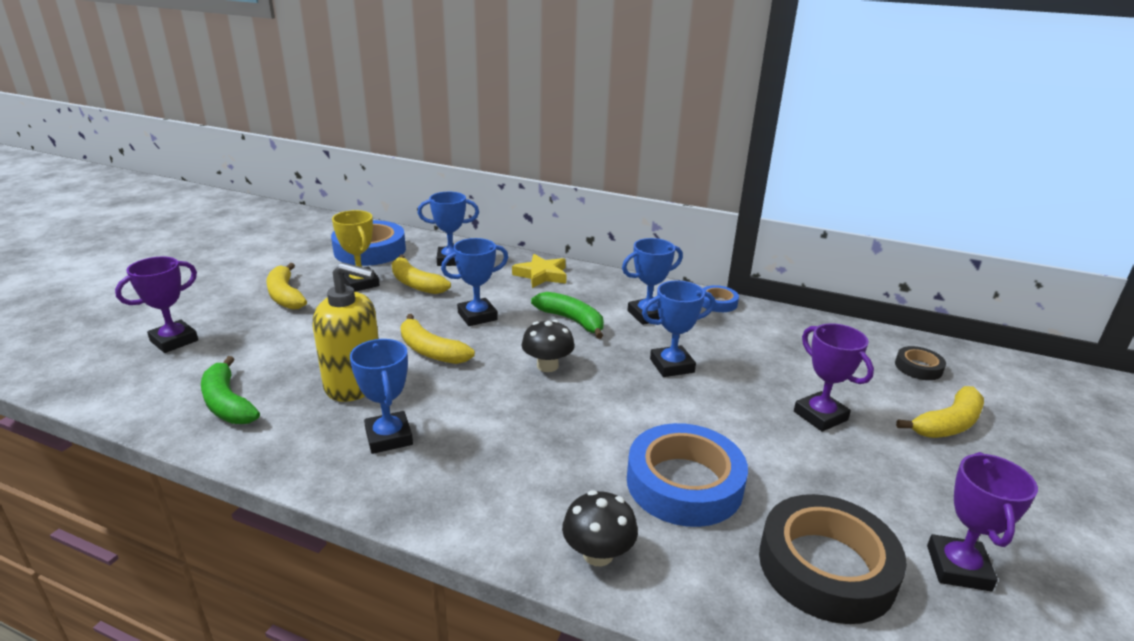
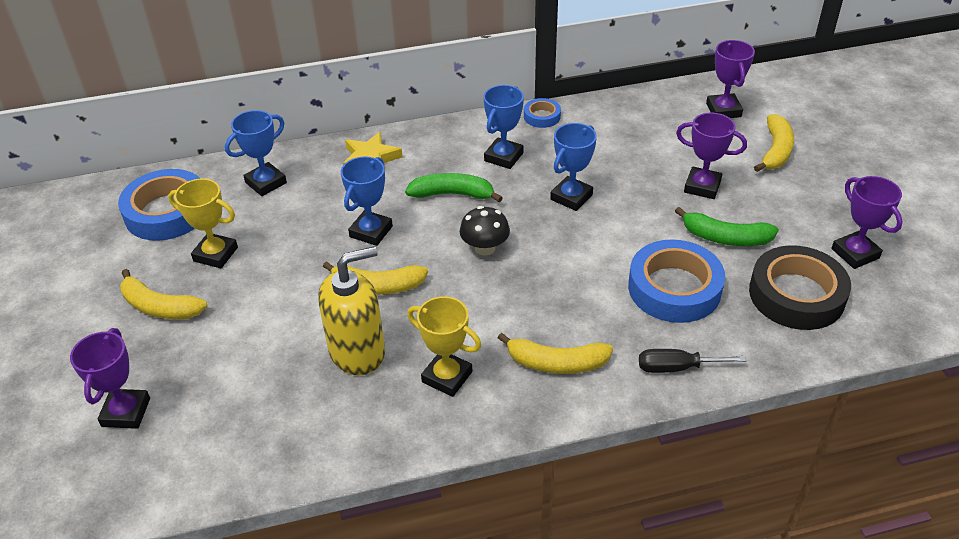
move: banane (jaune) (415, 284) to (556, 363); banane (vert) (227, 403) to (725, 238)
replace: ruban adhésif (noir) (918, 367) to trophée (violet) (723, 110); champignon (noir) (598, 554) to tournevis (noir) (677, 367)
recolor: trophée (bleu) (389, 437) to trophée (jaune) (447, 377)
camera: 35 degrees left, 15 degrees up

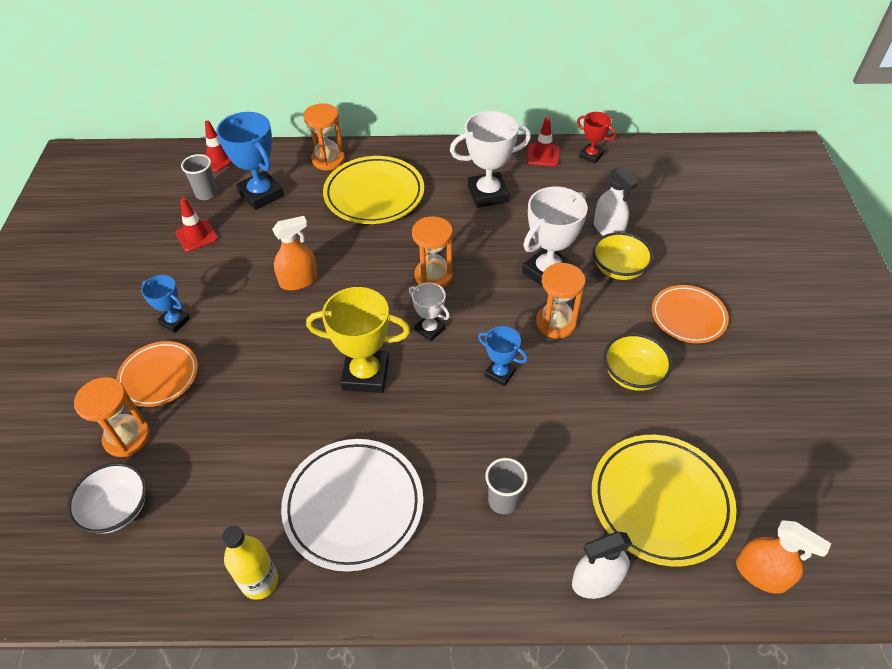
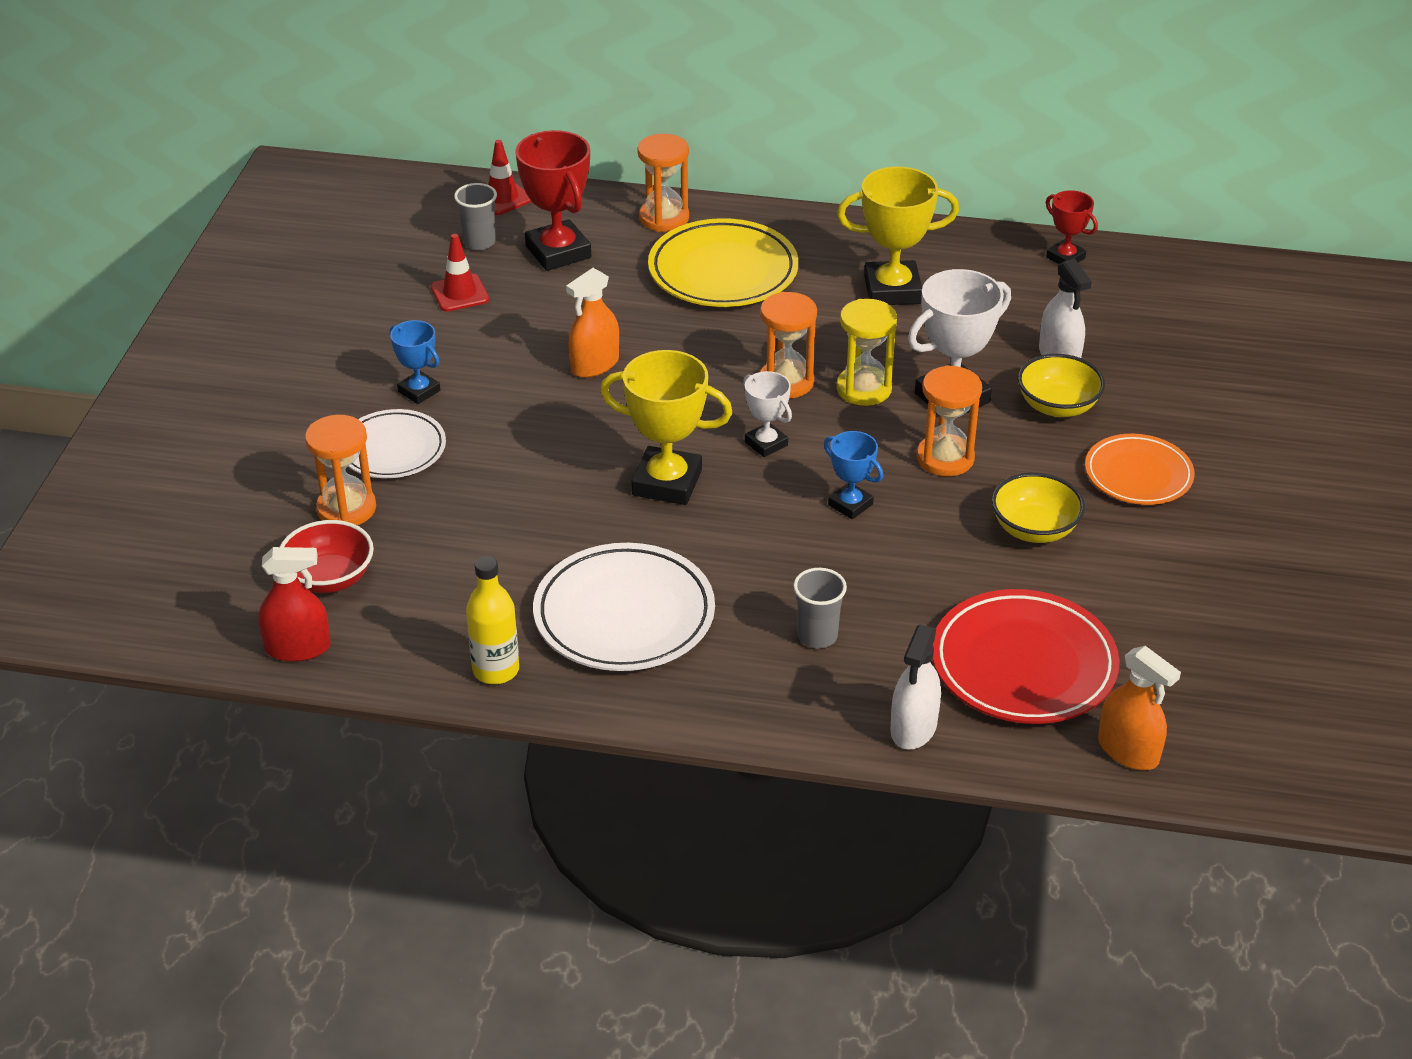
delete: cône de chantier (rouge) (543, 155)
insert: sablier (jaune) (864, 389); vaporisateur (rouge) (298, 648)
recolor: trophée (blanc) (488, 194) to trophée (jaune) (892, 290); trophée (bleu) (261, 194) to trophée (rouge) (558, 252); assiette (orange) (159, 376) to assiette (blanc) (393, 449); assiette (jaune) (660, 501) to assiette (rouge) (1023, 665); bol (blanc) (117, 509) to bol (rouge) (329, 578)
rotate: vaporisateur (orange) (298, 280) = (595, 365) 150 degrees clockwise; vaporisateur (blanc) (596, 581) = (913, 728) 60 degrees counterclockwise
camera: 10 degrees right, 10 degrees down

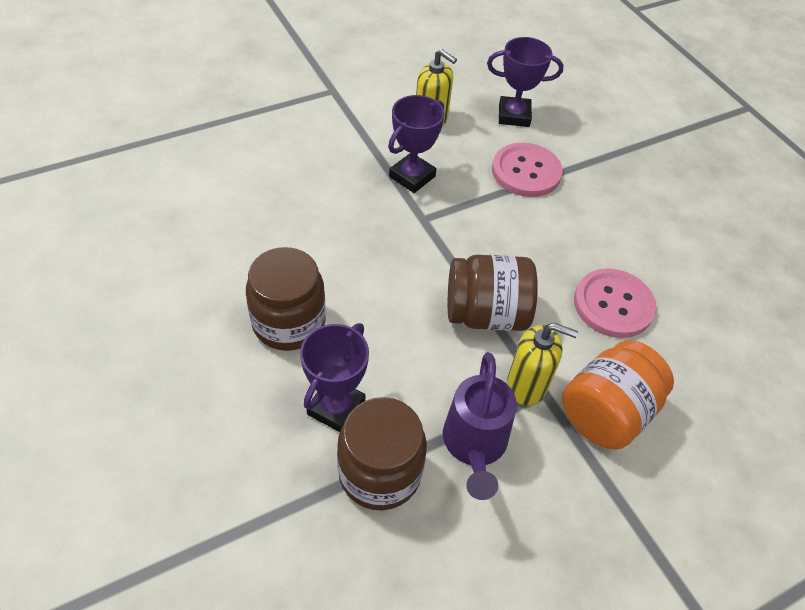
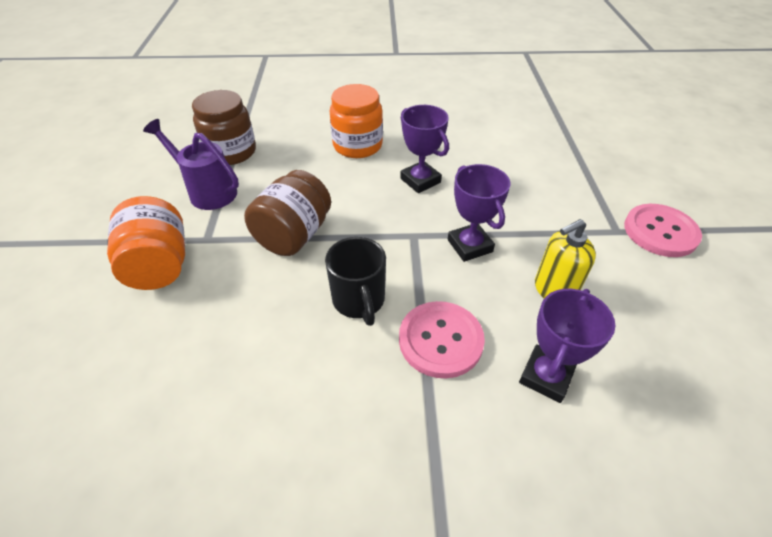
delete: distributeur de savon (jaune) (527, 385)
insert: tasse (noir) (359, 301)
move: bouton (rose) (613, 305) to (660, 232); trophée (violet) (336, 408) to (420, 180)
recolor: bocal (marron) (289, 323) to bocal (orange) (357, 145)
camera: 120 degrees right, 5 degrees down

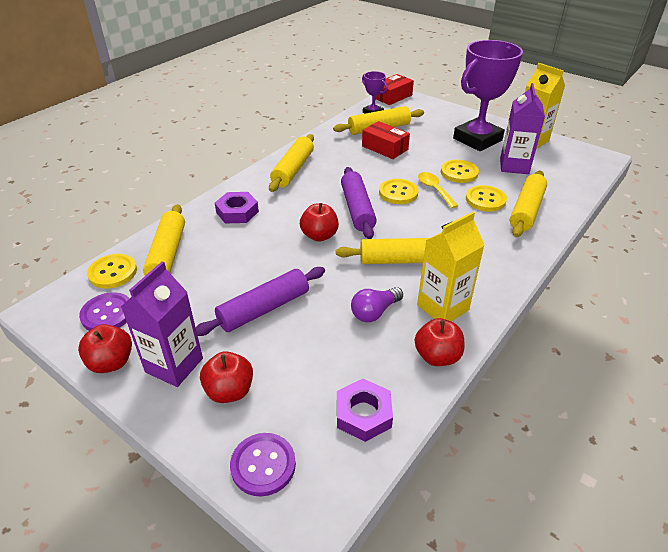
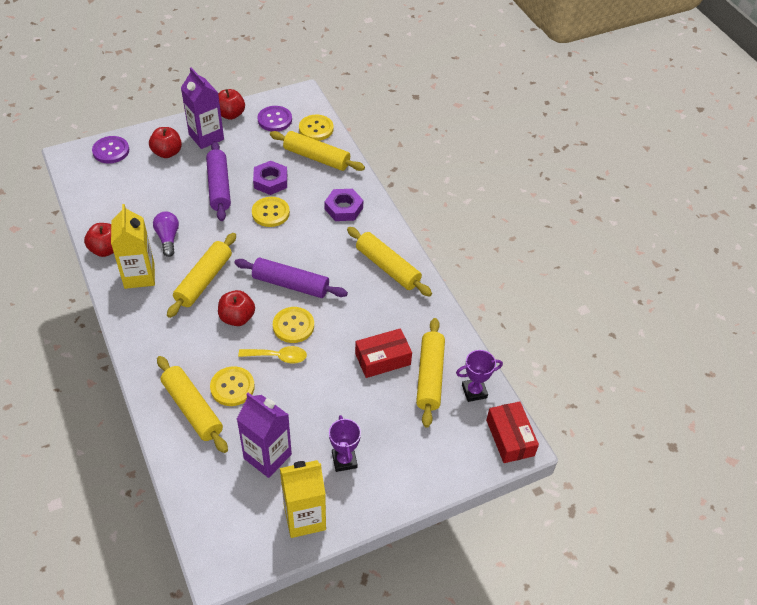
move: bouton (jaune) (459, 172) to (270, 213); pomme (rouge) (319, 236) to (237, 318); écrou (violet) (363, 414) to (270, 181)
resize: trophée (violet) (477, 139) = (344, 460) x0.46
camera: 115 degrees right, 10 degrees up

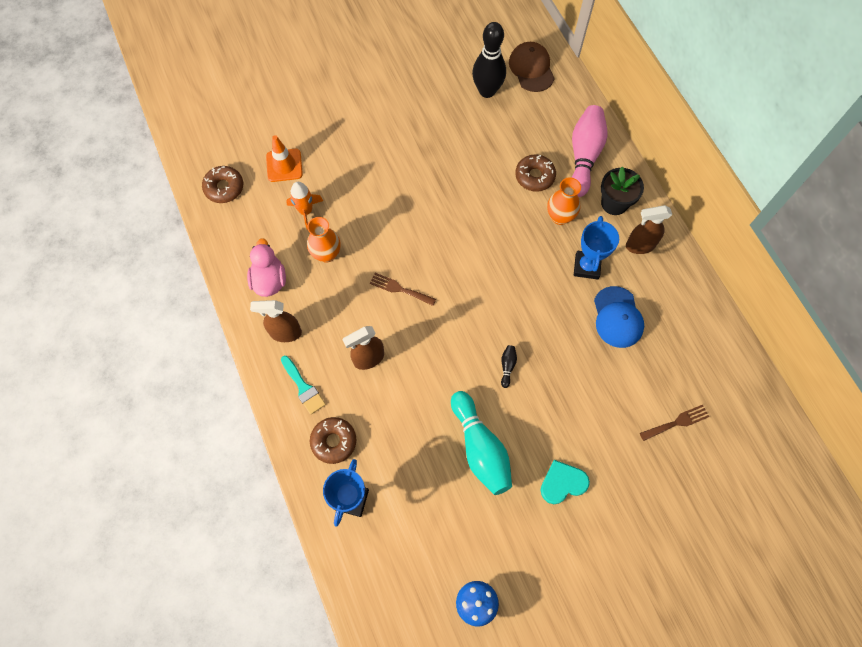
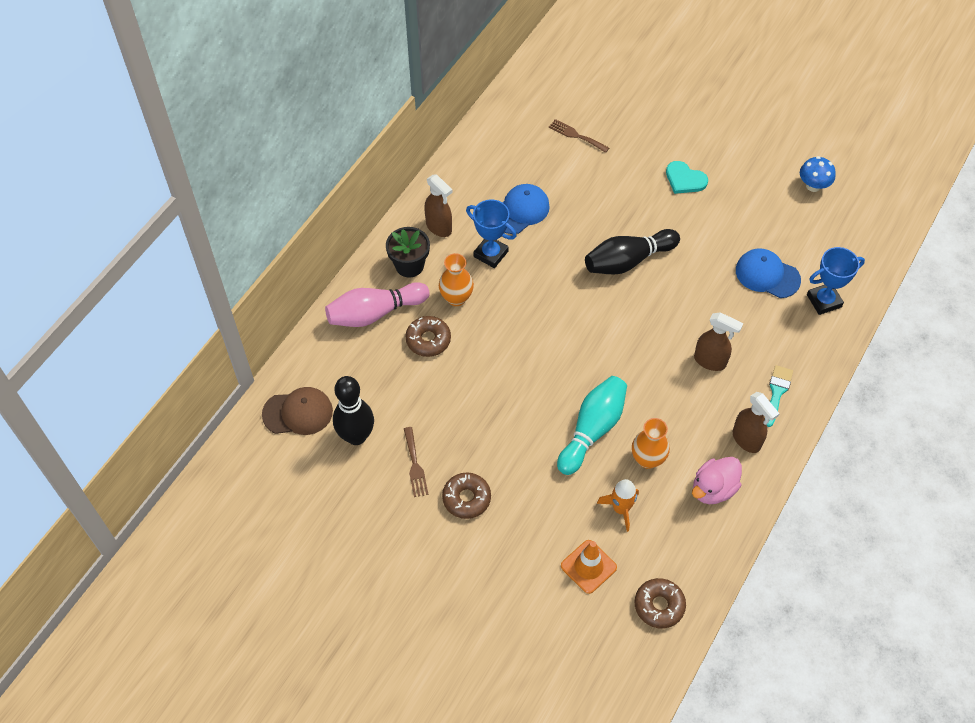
insert: casquette (bleu) (767, 275)
move: fourchette (marron) (400, 289) to (415, 465); quille (turquoise) (480, 448) to (592, 430); beignet (marron) (334, 441) to (466, 498)
rotate: casquette (marron) (531, 68) = (298, 413) 135 degrees counterclockwise; trophée (bleu) (586, 266) = (491, 254) 60 degrees clockwise
resize: quille (noir) (507, 366) = (628, 261) x2.47
camera: 125 degrees left, 10 degrees down

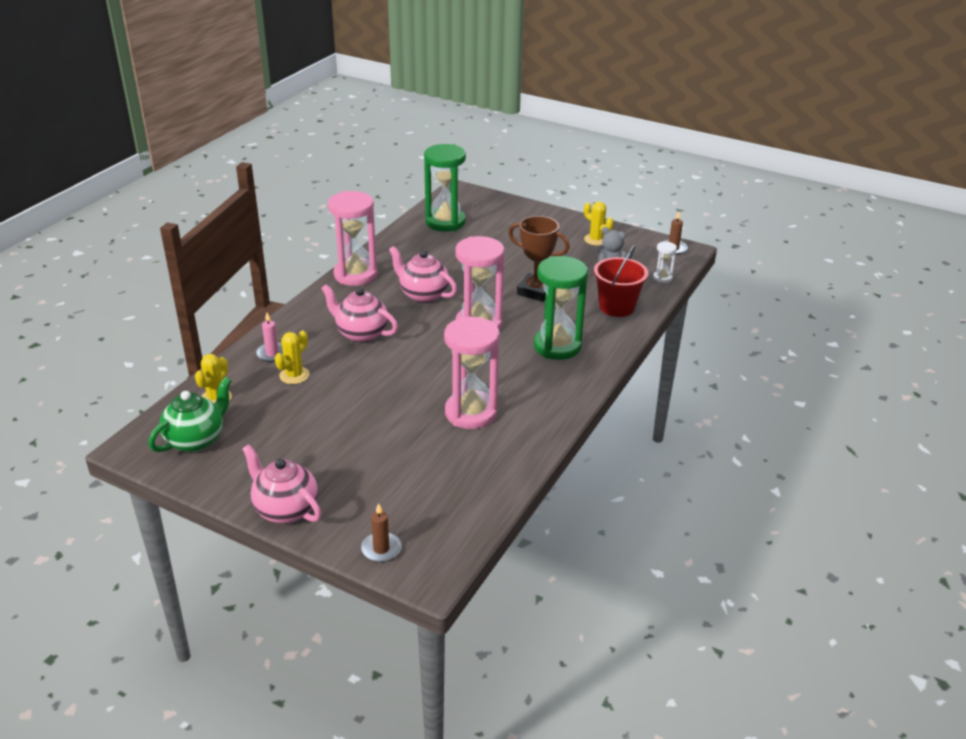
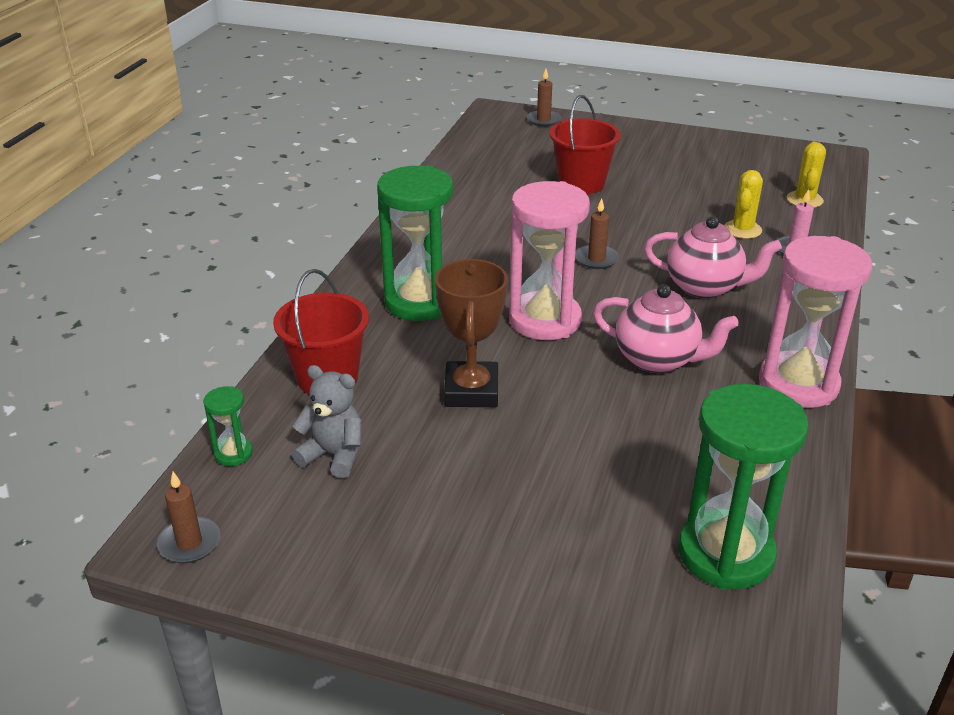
delete: cactus (jaune) (596, 240); sablier (rose) (471, 413); théière (vert) (196, 440); théière (rose) (285, 509)
insert: seau (rouge) (581, 183); bougie (marron) (596, 259)
recolor: sablier (blanc) (662, 278) to sablier (vert) (233, 453)
rotate: trophée (marron) (535, 291) = (471, 391) 75 degrees clockwise
camera: 170 degrees right, 0 degrees up

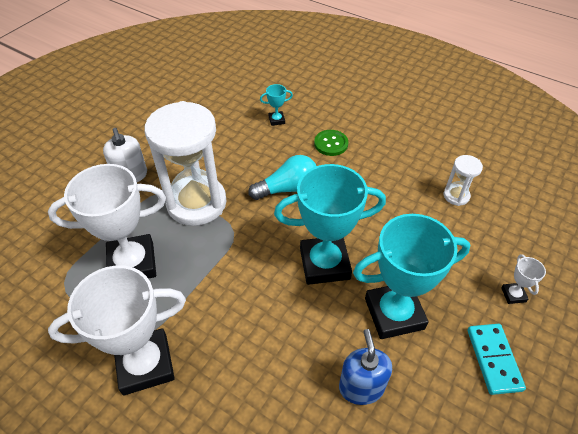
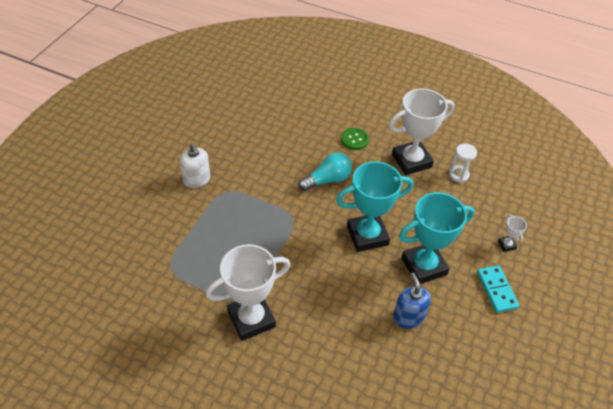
delete: trophée (turquoise) (276, 120); sablier (blanc) (196, 203)
move: trophée (blanc) (132, 263) to (411, 161)
camera: 10 degrees left, 0 degrees up

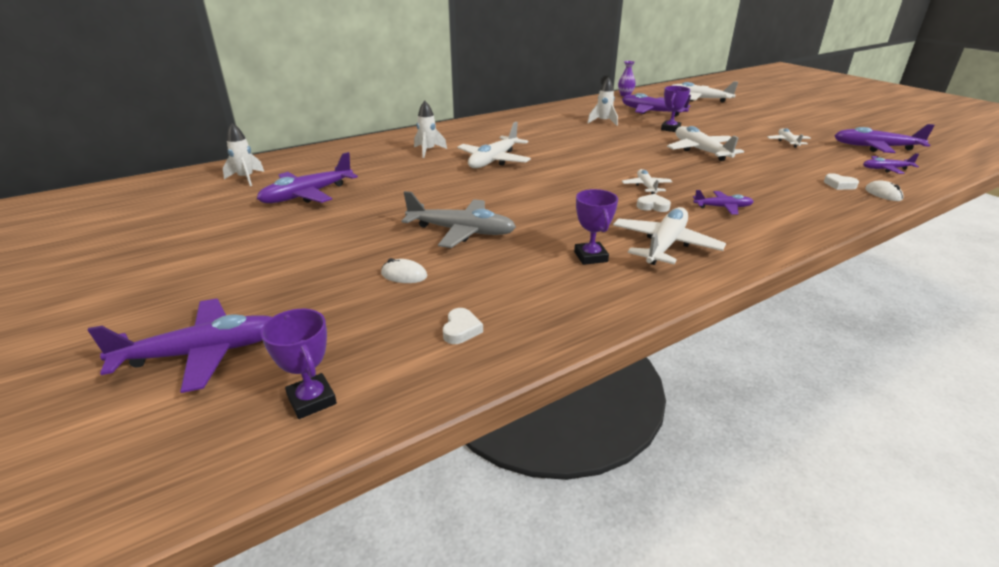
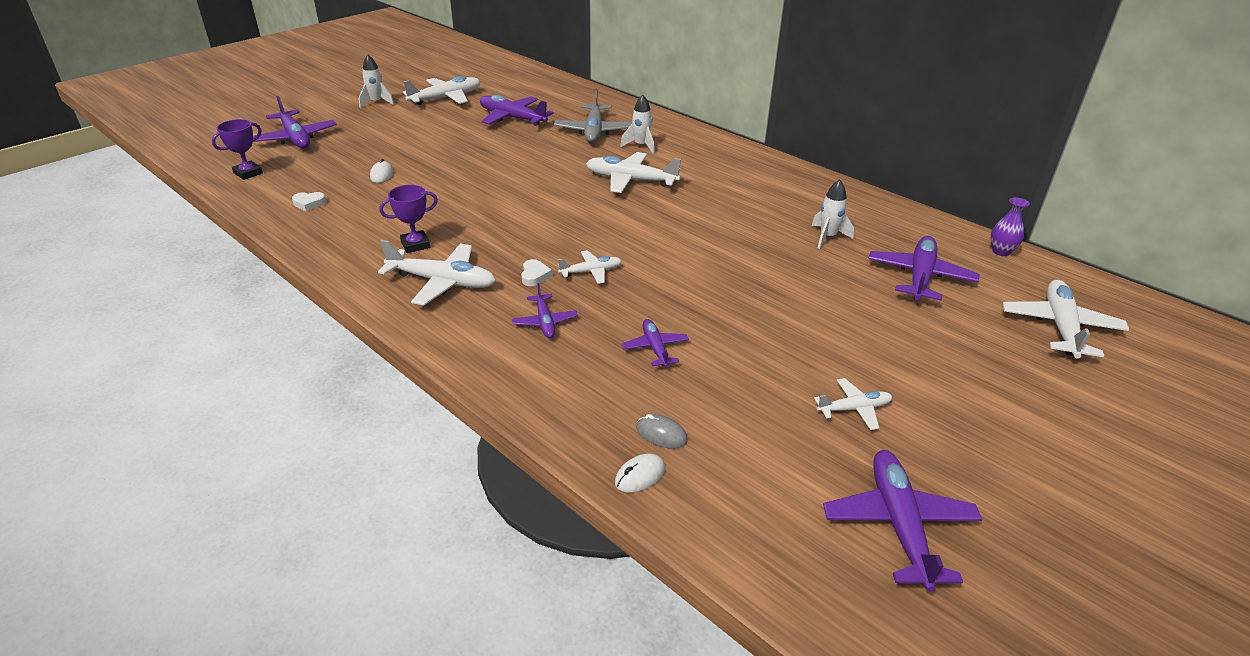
delete: trophée (violet) (670, 129)
move: fusée (blanc) (246, 178) to (376, 102); avion (blanc) (701, 151) to (446, 98); avion (violet) (886, 169) to (655, 348); avion (gris) (461, 231) to (594, 131)
replace: cœur (blanc) (839, 185) to souris (gris) (661, 434)
camera: 75 degrees right, 5 degrees up

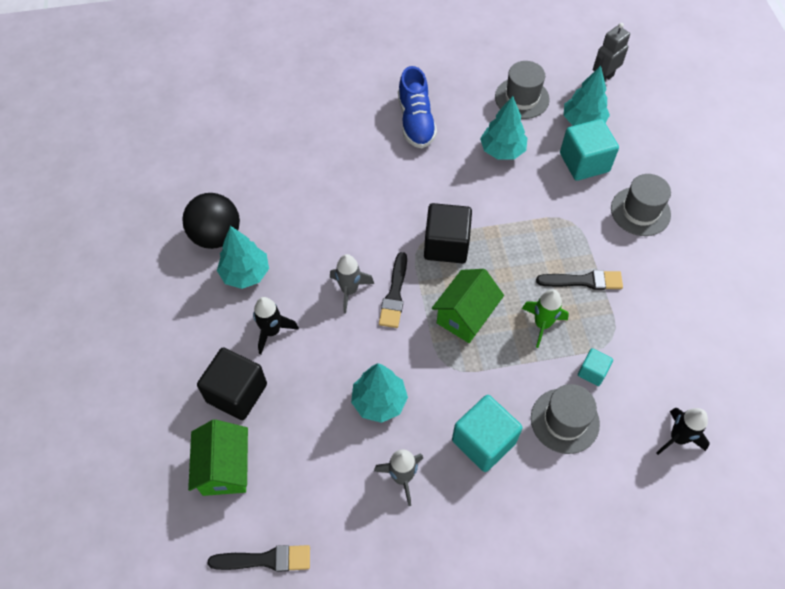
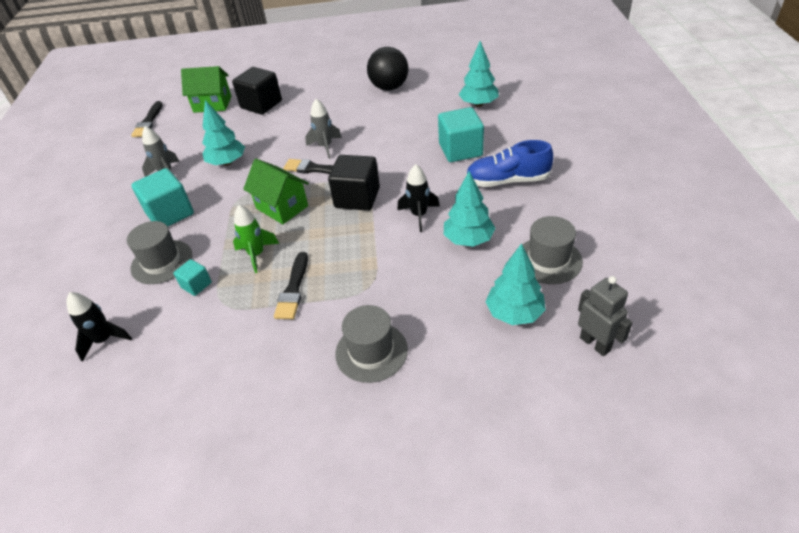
move: cube (turquoise) (584, 162) to (460, 150); arbre (turquoise) (245, 273) to (478, 104); fusée (noir) (272, 331) to (419, 215)
camera: 100 degrees right, 15 degrees down

